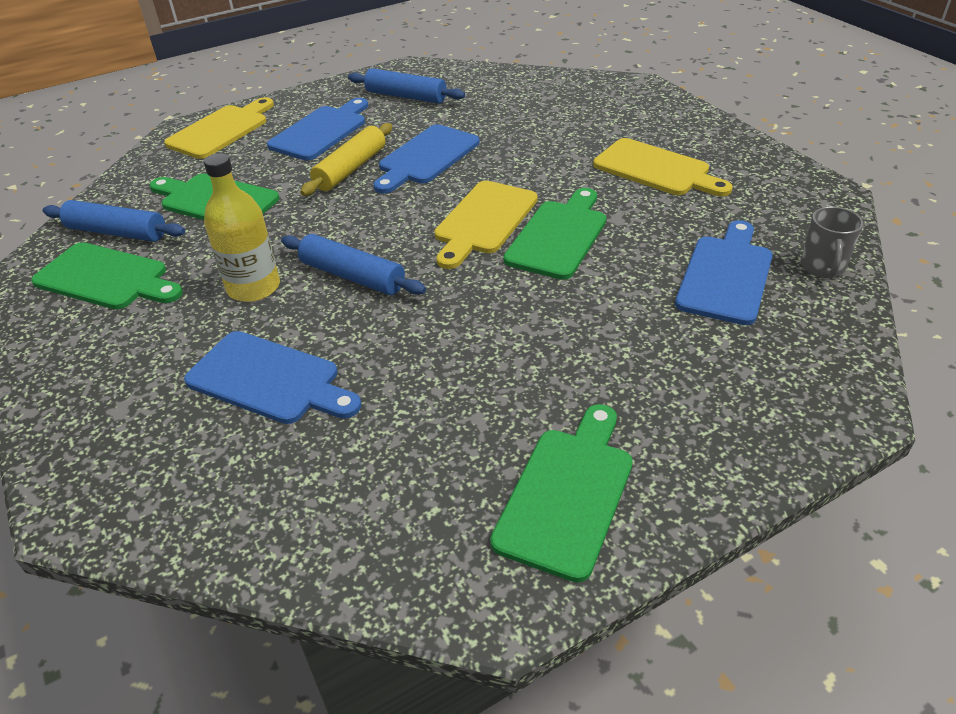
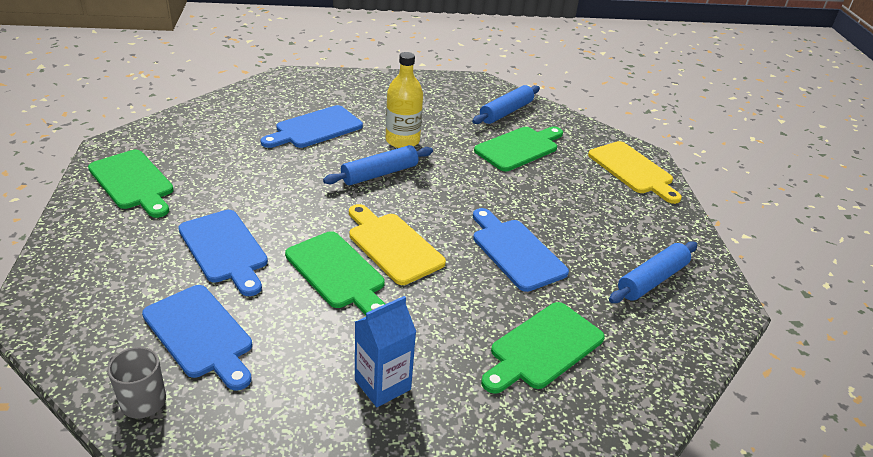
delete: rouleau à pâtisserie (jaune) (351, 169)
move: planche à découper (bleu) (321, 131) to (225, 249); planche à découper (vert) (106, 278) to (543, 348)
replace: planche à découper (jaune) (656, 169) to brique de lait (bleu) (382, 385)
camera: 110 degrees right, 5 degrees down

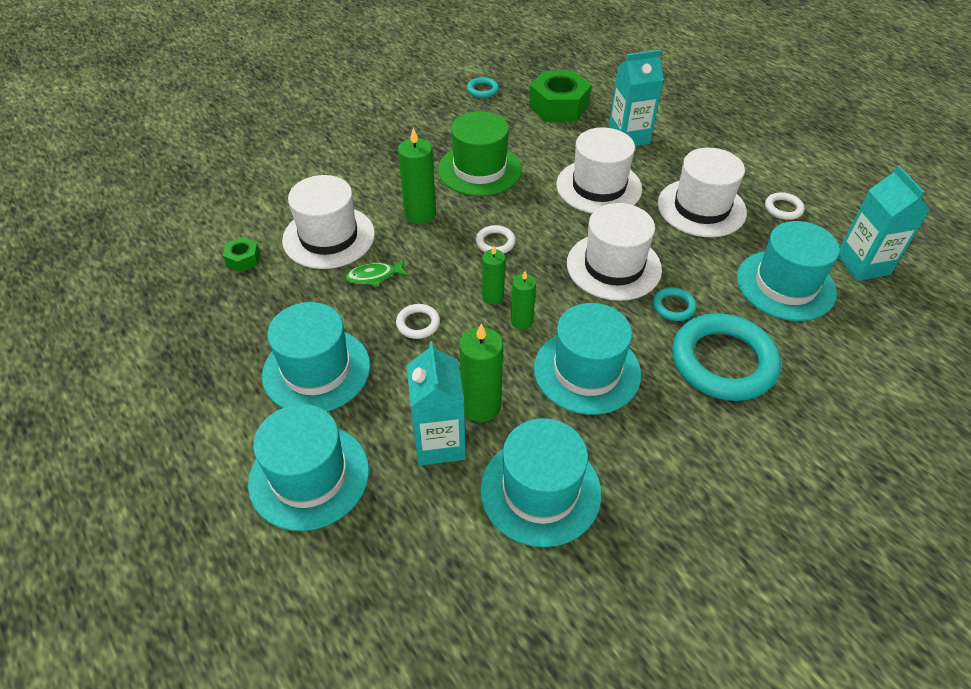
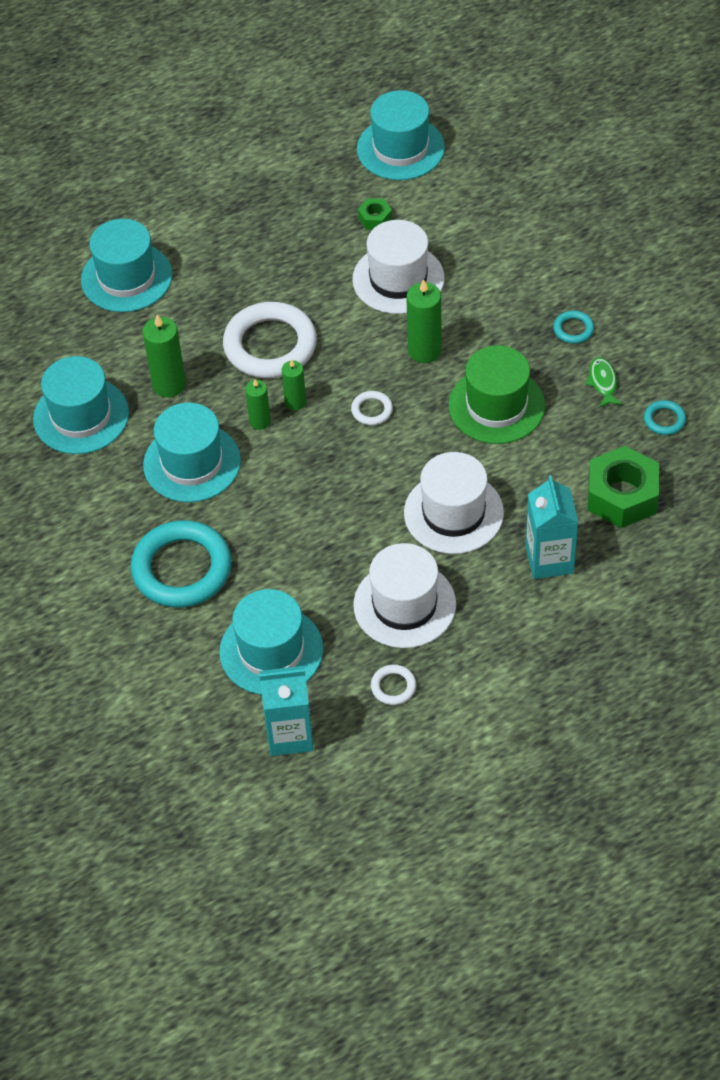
delete: chapeau (blanc) (613, 266); brique de lait (turquoise) (439, 442)
move: poisson (vert) (374, 276) to (603, 382); anneau (turquoise) (673, 306) to (573, 329); chapeau (turquoise) (316, 370) to (400, 148)
resize: anneau (blanc) (418, 324) = (270, 345) x2.31
camera: 100 degrees right, 5 degrees up

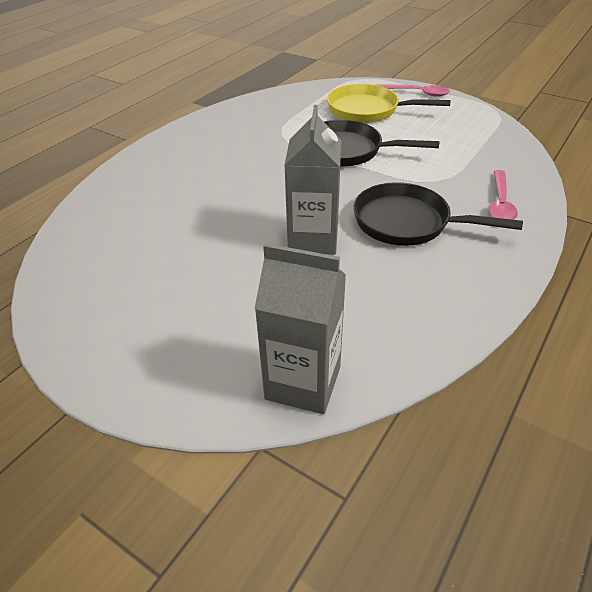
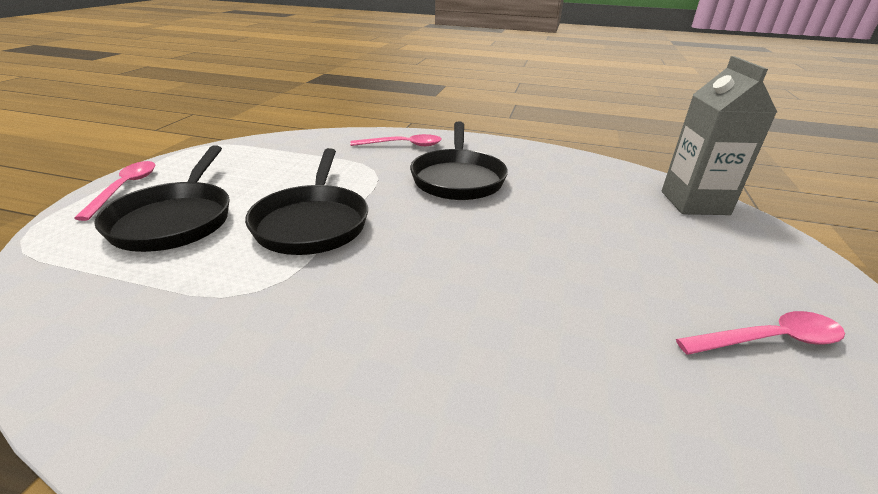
delete: brique de lait (gris) (313, 239)
insert: cuillère (rose) (769, 340)
recolor: poêle (jaune) (368, 110) to poêle (noir) (175, 220)
camera: 110 degrees left, 10 degrees down

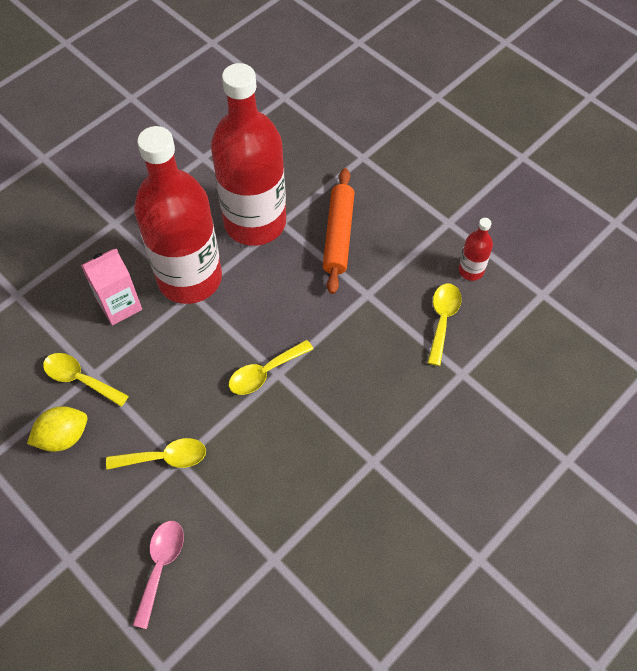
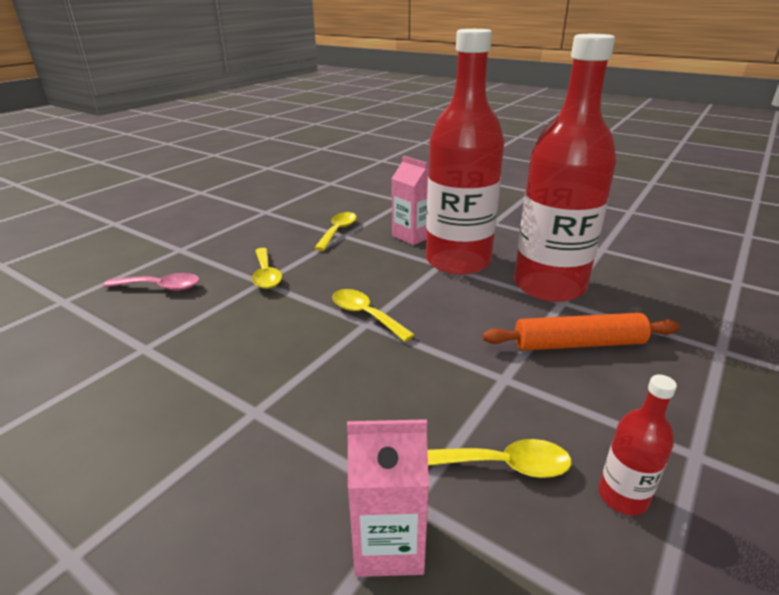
delete: citron (jaune) (63, 436)
insert: brique de lait (rose) (388, 544)
camera: 80 degrees right, 30 degrees down

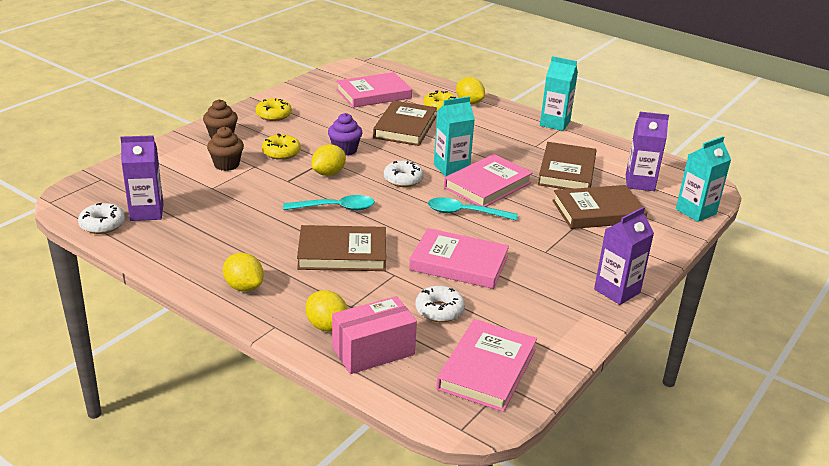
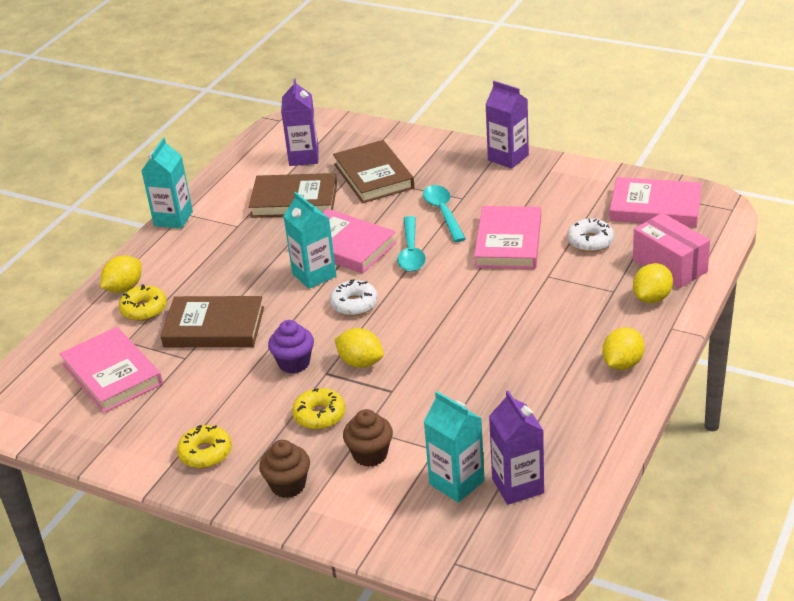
delete: beignet (blanc) (102, 224); livre (marron) (342, 253)
move: brique de lait (turquoise) (696, 211) to (456, 482); cuillère (turquoise) (335, 208) to (443, 213)
camera: 95 degrees left, 5 degrees up

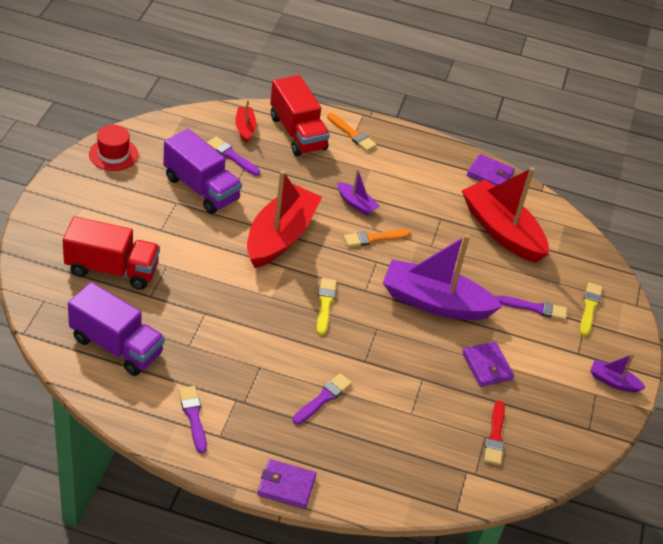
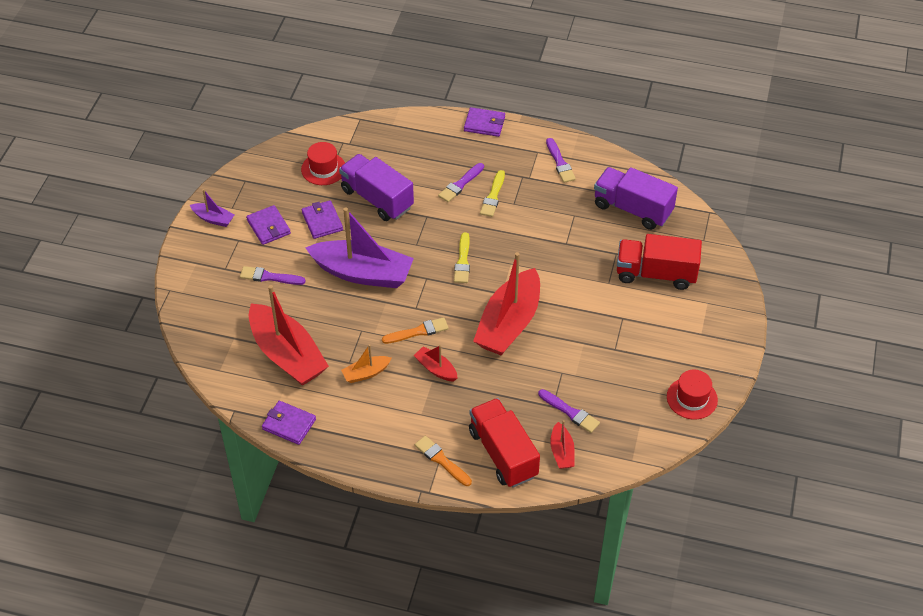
insert: portefeuille (violet) (268, 227); bateau (orange) (366, 373)
move: camion (violet) (201, 188) to (377, 199); pinceau (jaune) (589, 307) to (493, 196)
replace: pinceau (rouge) (495, 436) to chapeau (rouge) (323, 169)
recolor: bateau (violet) (356, 204) to bateau (rouge) (436, 369)
camera: 175 degrees left, 5 degrees up

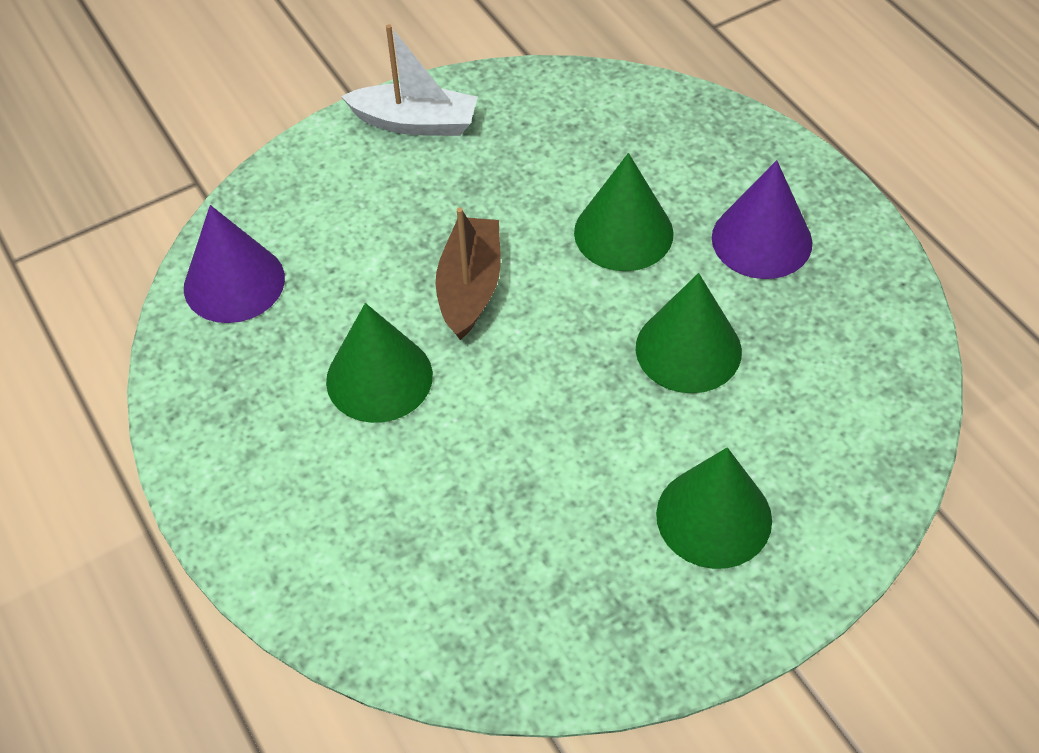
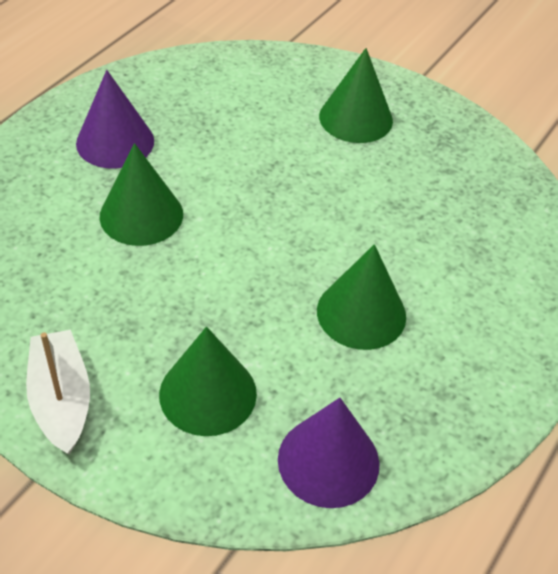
delete: bateau (marron) (470, 287)
move: cône (vert) (688, 349) to (208, 393)
camera: 120 degrees left, 5 degrees down

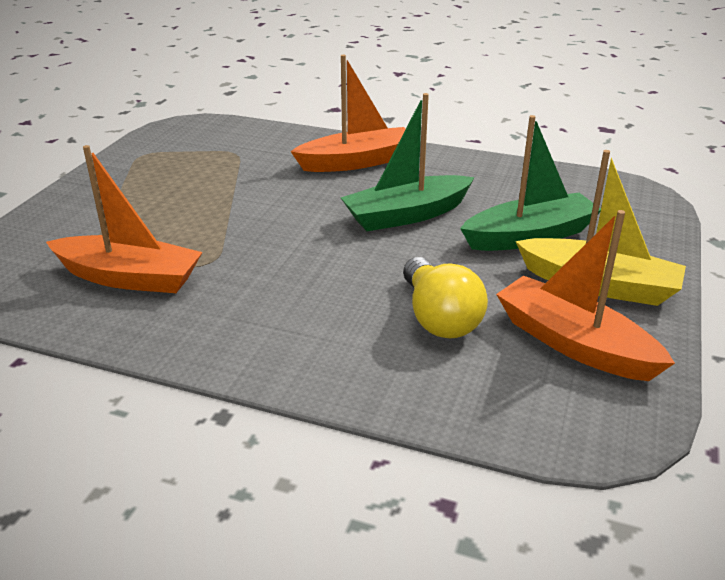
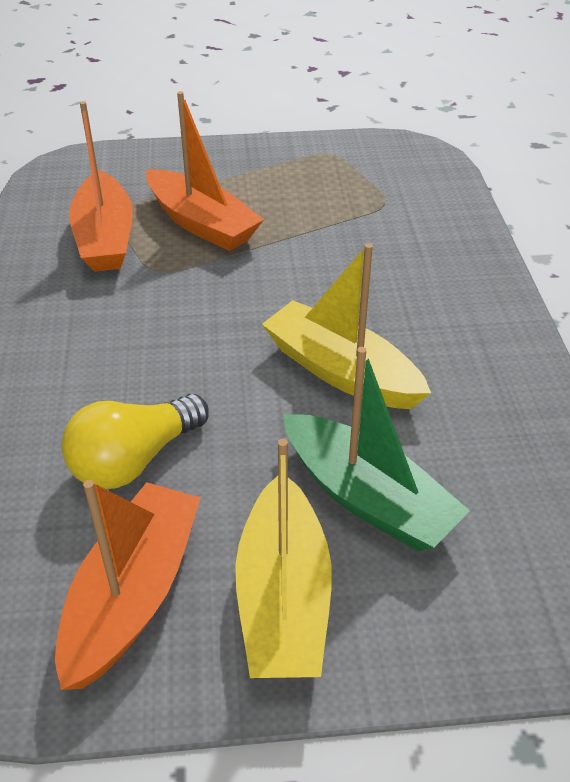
move: bateau (orange) (357, 162) to (202, 224)
recolor: bateau (vert) (406, 215) to bateau (jaune) (341, 371)
camera: 65 degrees right, 10 degrees up

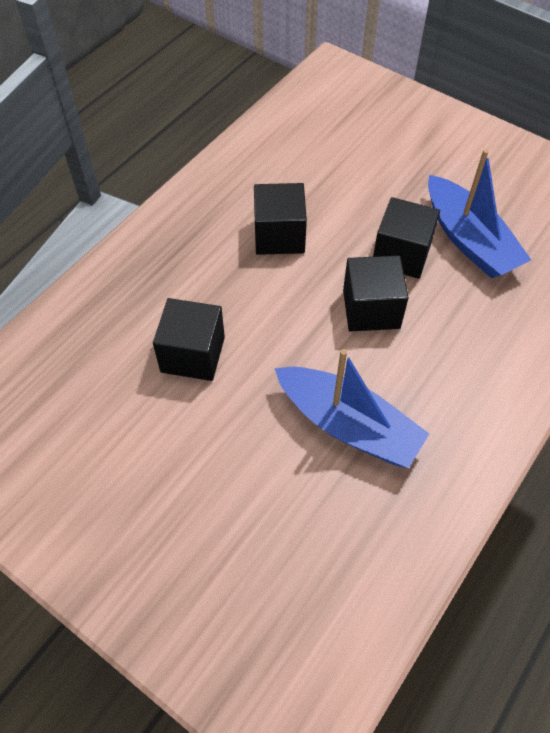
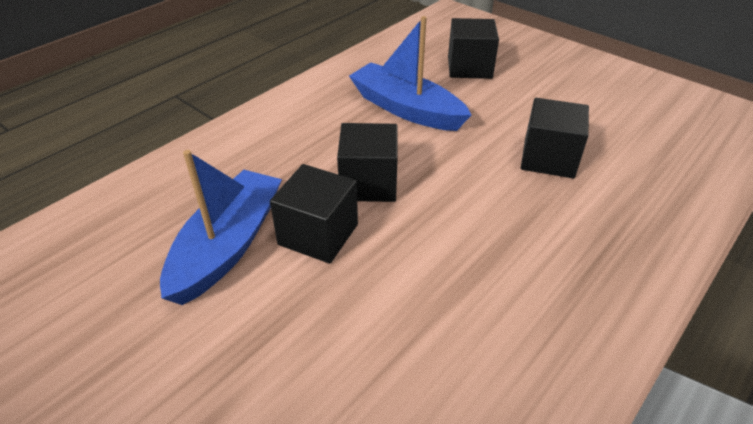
move: cube (noir) (279, 235) to (469, 67)
rotate: bateau (bleu) (469, 240) = (228, 245) 45 degrees clockwise
camera: 175 degrees left, 15 degrees down

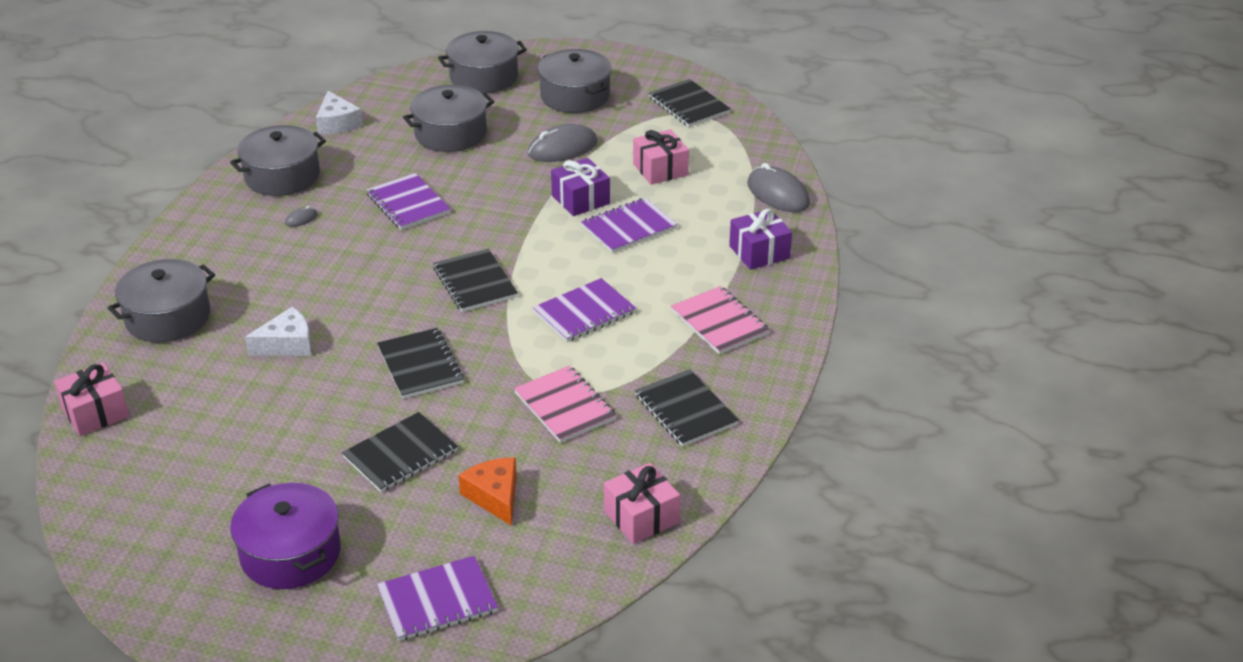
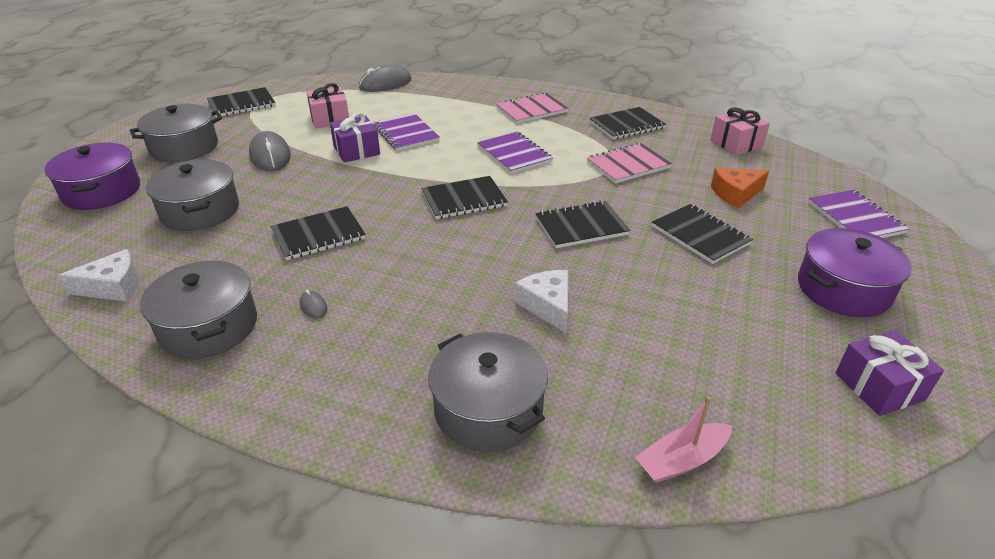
move: cadeau (violet) (759, 252) to (879, 386)
replace: cadeau (rose) (95, 413) to bateau (rose) (681, 460)
recolor: marmite (gris) (484, 77) to marmite (violet) (102, 191); carnet (violet) (408, 204) to carnet (noir) (318, 235)
camera: 85 degrees left, 0 degrees up

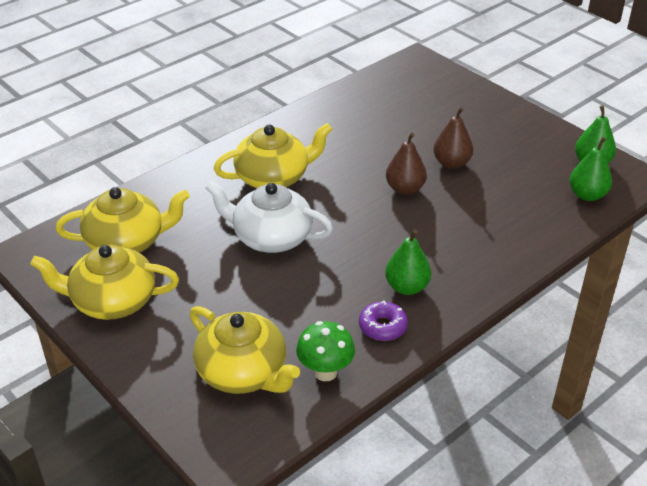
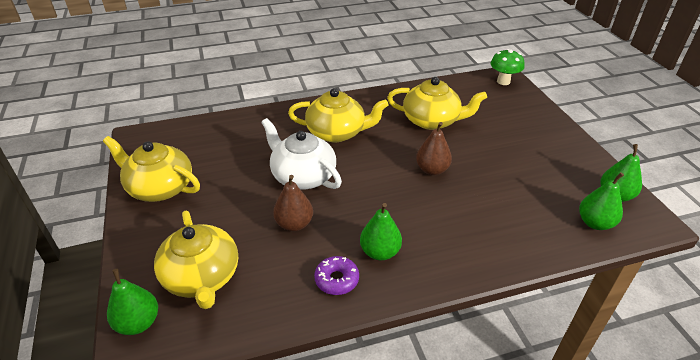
insert: poire (vert) (138, 323)
move: poire (marron) (451, 163) to (294, 224); théière (jaune) (127, 242) to (432, 120); champignon (vert) (325, 372) to (503, 81)
camera: 25 degrees right, 0 degrees up

